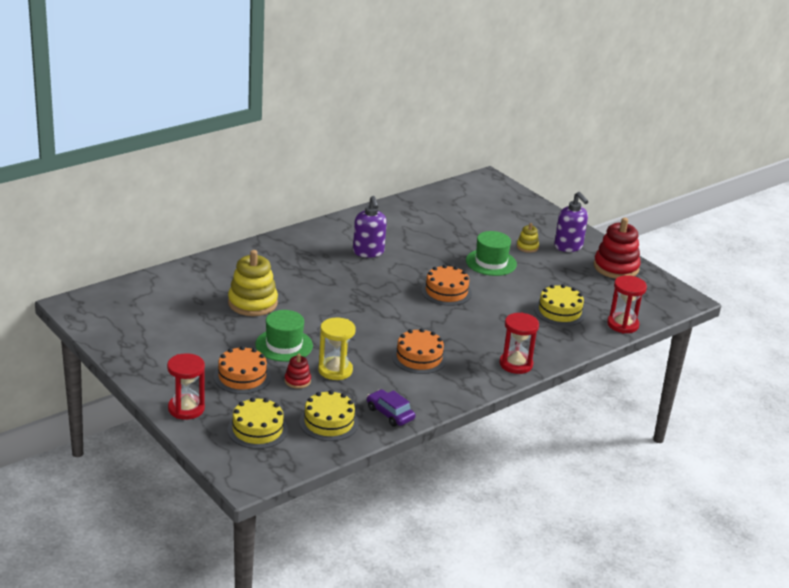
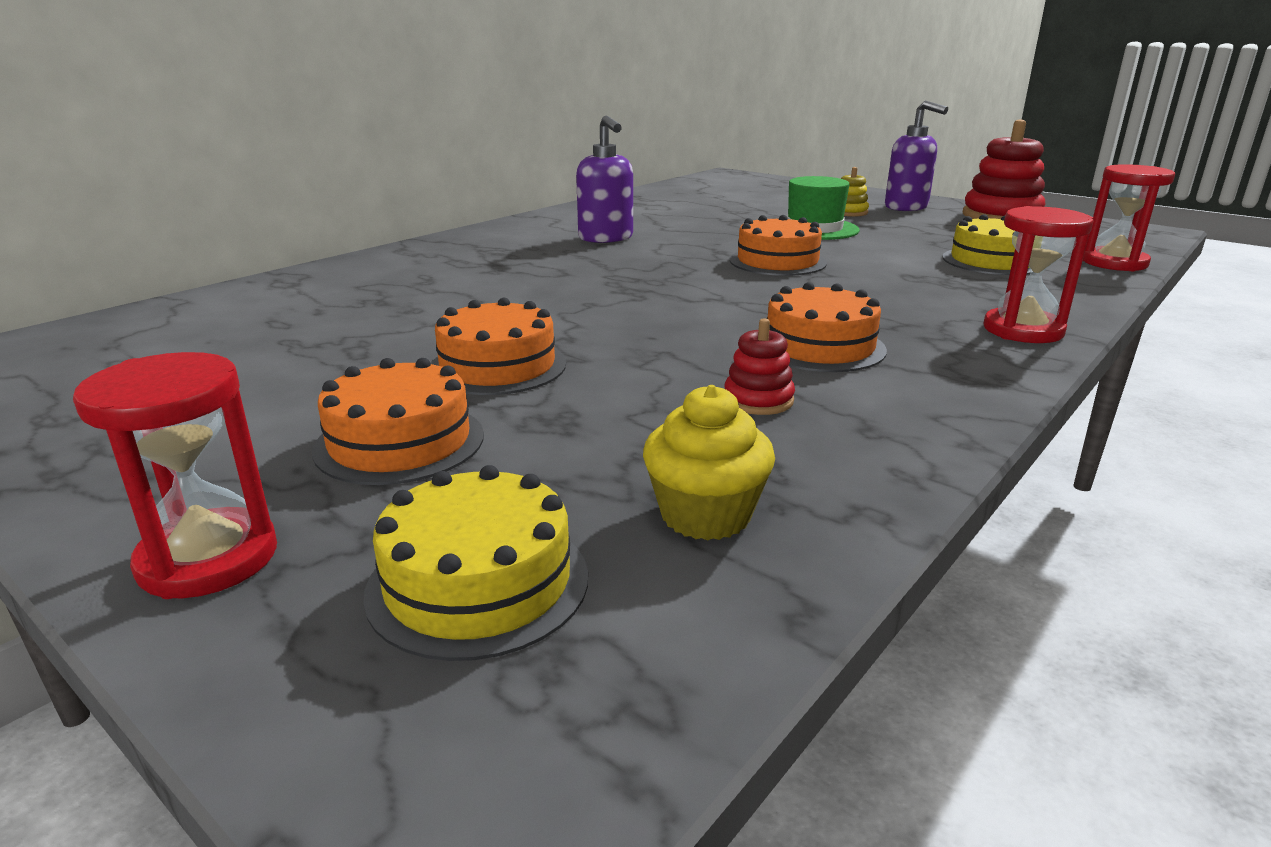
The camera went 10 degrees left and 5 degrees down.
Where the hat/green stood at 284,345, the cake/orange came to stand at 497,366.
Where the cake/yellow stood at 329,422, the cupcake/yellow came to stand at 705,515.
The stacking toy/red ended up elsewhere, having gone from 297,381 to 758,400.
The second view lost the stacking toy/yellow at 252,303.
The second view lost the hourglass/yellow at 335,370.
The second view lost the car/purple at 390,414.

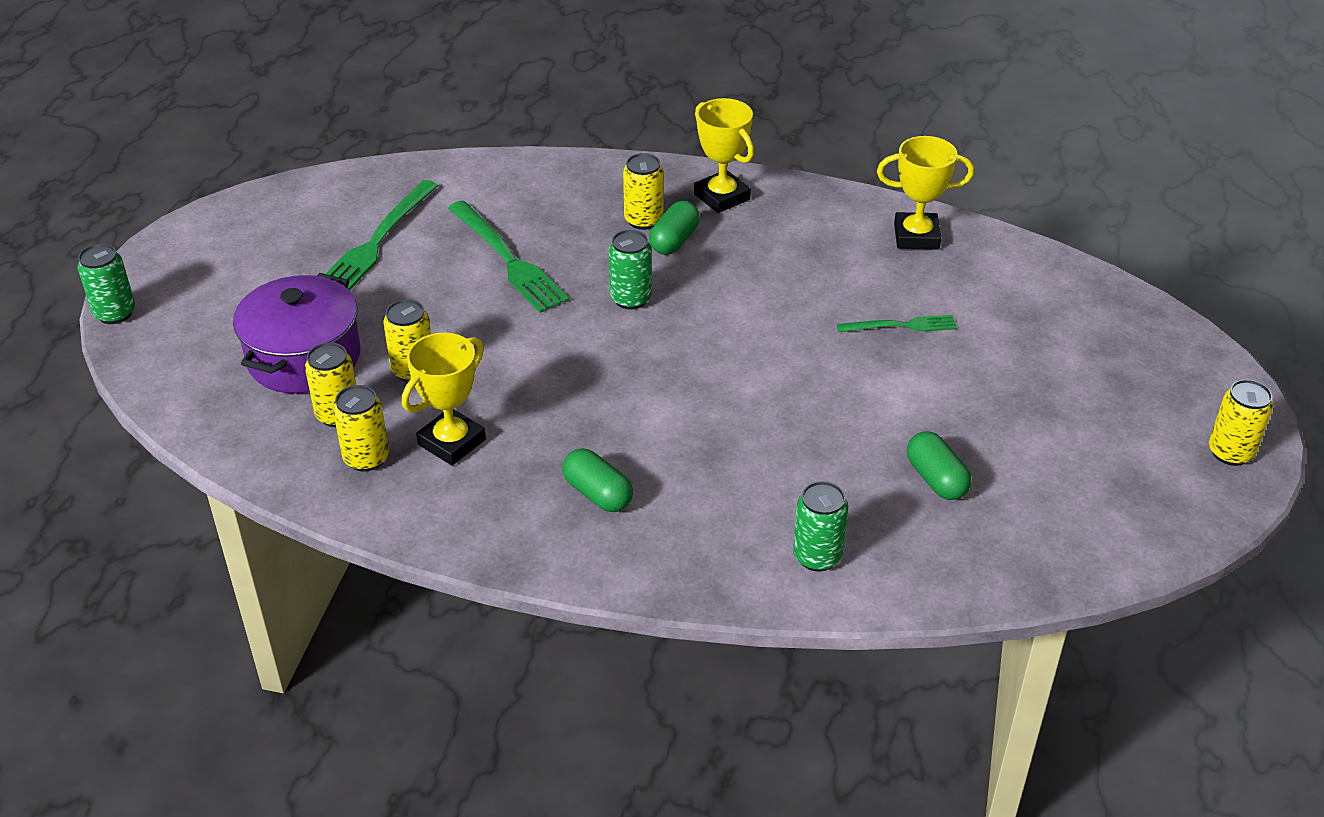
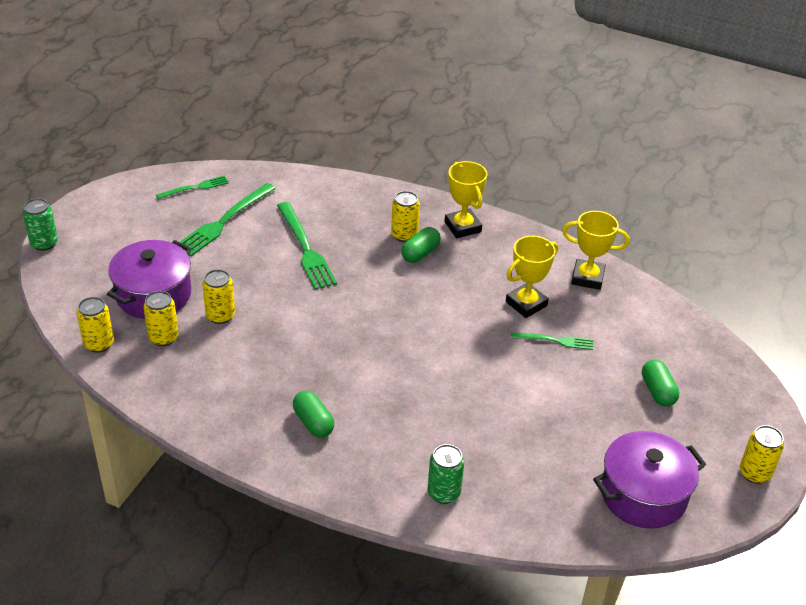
The camera went 10 degrees right and 0 degrees up.
The can/yellow ended up elsewhere, having gone from 366,458 to 99,344.
The second view gained the fork/green at 195,188.
The trophy/yellow ended up elsewhere, having gone from 451,442 to 526,304.
The second view gained the pot/purple at 643,494.
The capsule/green ended up elsewhere, having gone from 936,479 to 657,391.
The second view lost the can/green at 630,299.

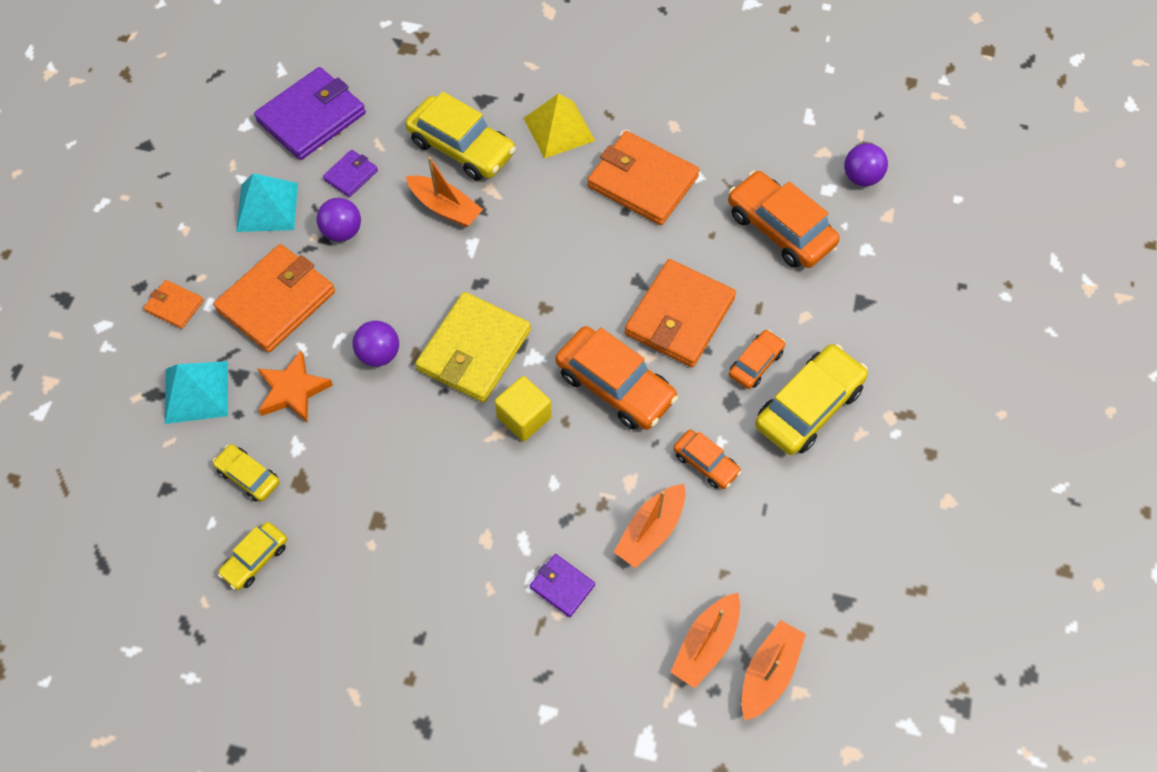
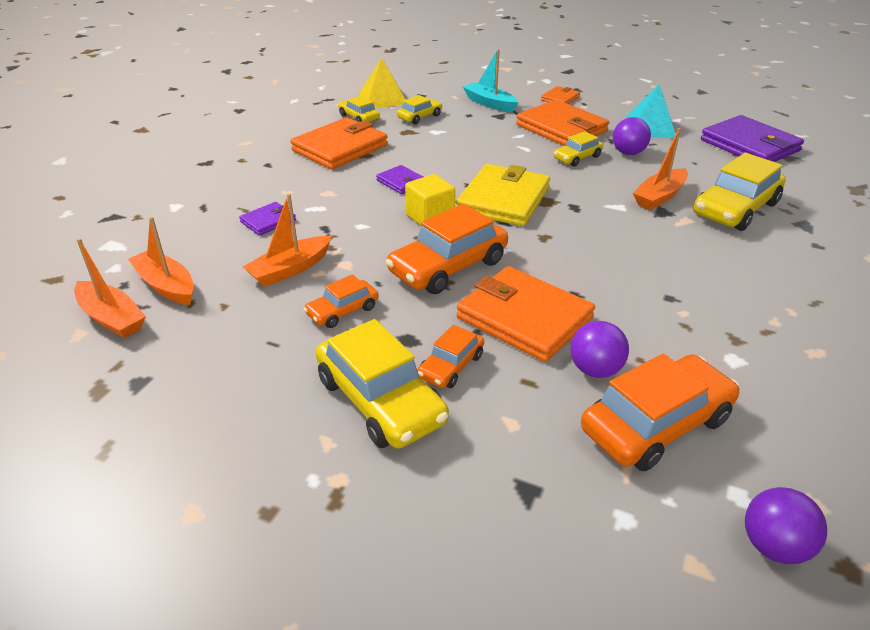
The camera went 100 degrees right and 25 degrees down.
The boat/orange at 651,531 ended up facing another way, 90 degrees counterclockwise from before.
The wallet/orange ended up elsewhere, having gone from 642,182 to 340,148.
The pyramid/yellow ended up elsewhere, having gone from 559,129 to 383,98.
The wallet/purple ended up elsewhere, having gone from 351,175 to 401,182.
The car/orange at 755,363 ended up facing another way, 75 degrees clockwise from before.
The wallet/yellow at 474,350 ended up facing another way, 75 degrees clockwise from before.
Where the pyramid/turquoise stood at 196,392, the boat/turquoise came to stand at 489,103.
The second view gained the car/yellow at 577,158.
The ball/purple ended up elsewhere, having gone from 379,354 to 595,370.
The second view lost the star/orange at 293,390.

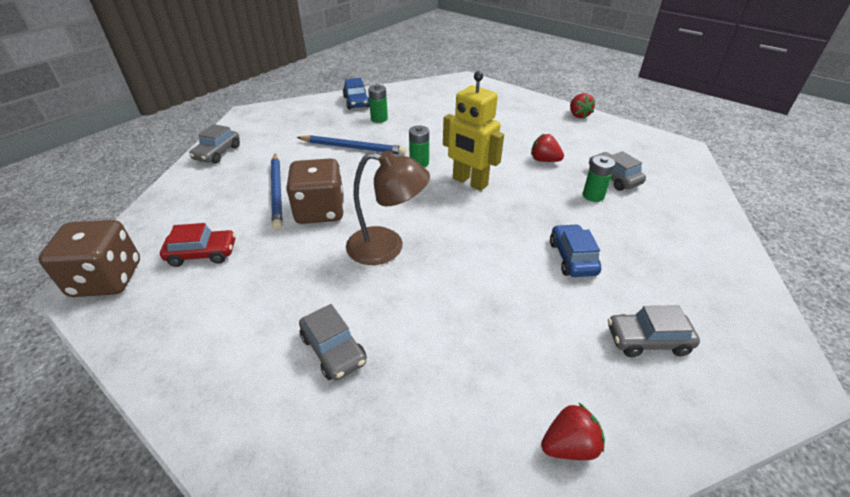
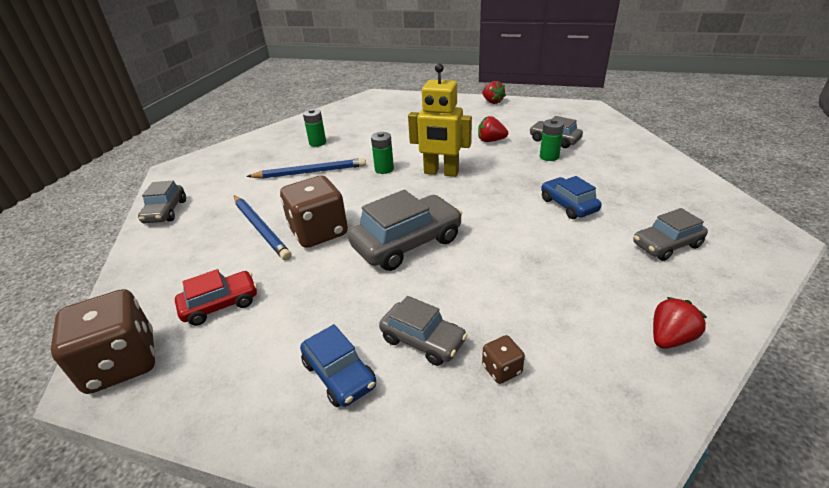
The camera went 20 degrees left and 5 degrees down.
The car/blue ended up elsewhere, having gone from 356,102 to 339,374.
Where the lamp/brown stood at 387,247, the car/grey came to stand at 407,243.
The second view gained the dice/brown at 501,369.

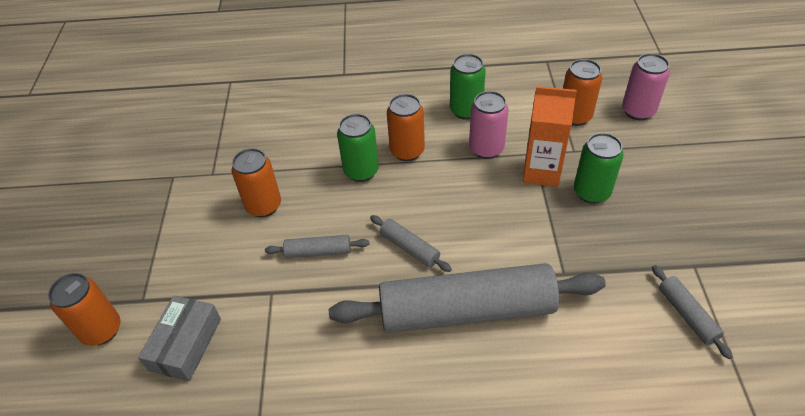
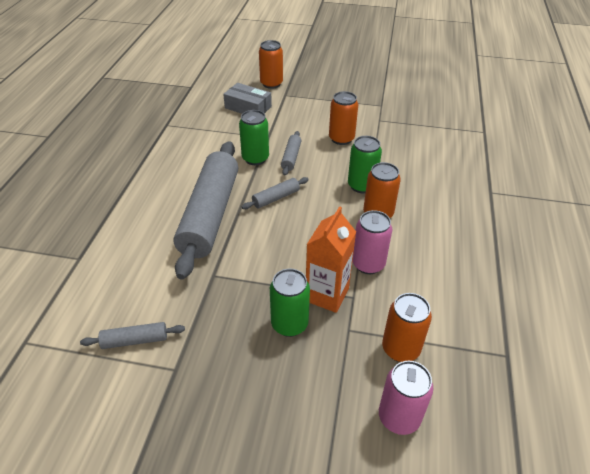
The camera went 100 degrees right and 5 degrees down.
The can/green ended up elsewhere, having gone from 466,110 to 255,158.

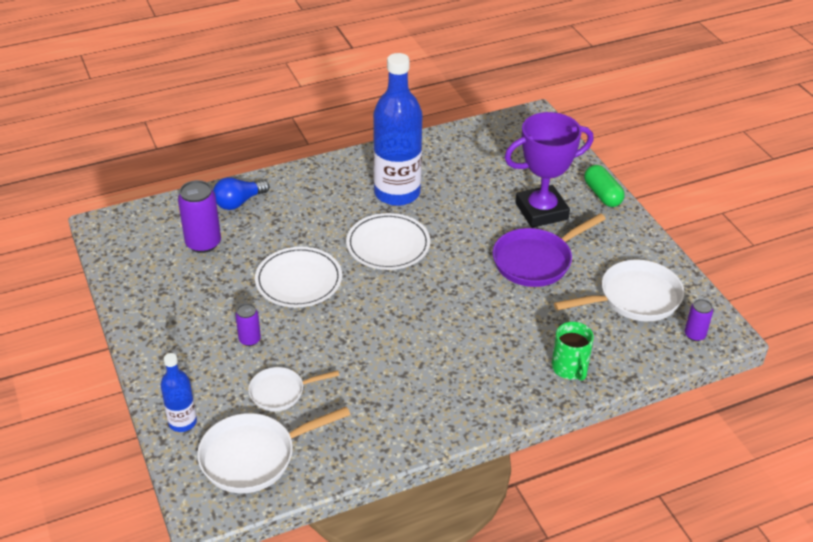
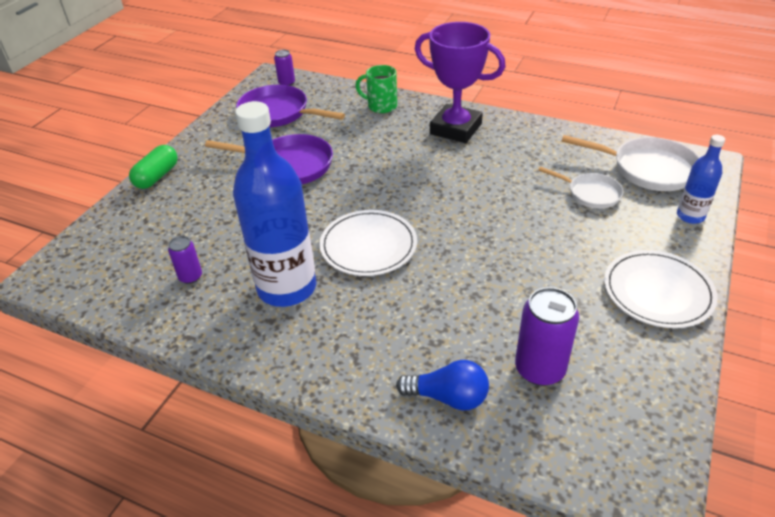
The camera went 130 degrees left and 0 degrees up.
The can/purple ended up elsewhere, having gone from 249,339 to 190,277.
What was the pan/white at 634,298 turned into the pan/purple at 278,113.
The mug/green at 570,368 ended up facing another way, 105 degrees counterclockwise from before.
The trophy/purple ended up elsewhere, having gone from 541,211 to 455,129.
The plate/white ended up elsewhere, having gone from 298,280 to 657,291.

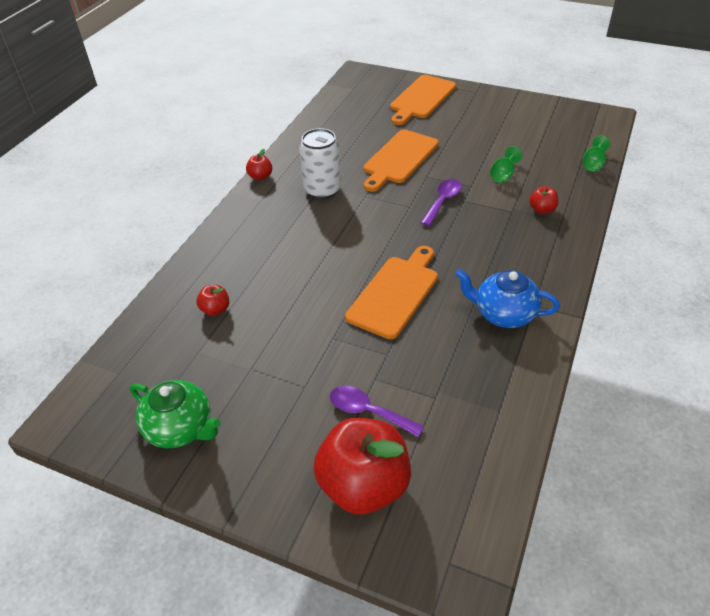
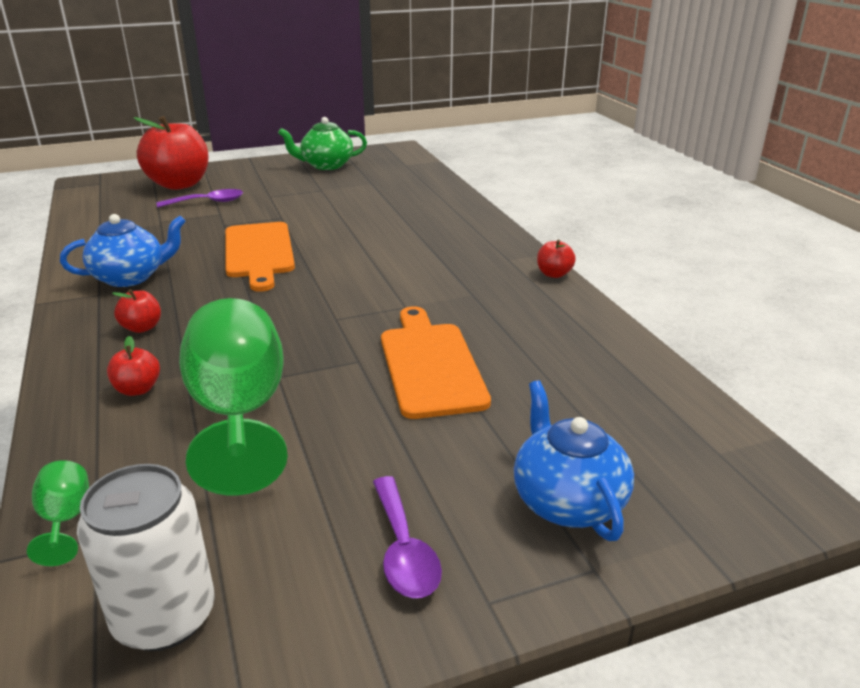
The camera went 135 degrees right and 15 degrees down.
The can/white ended up elsewhere, having gone from 322,190 to 165,616.
The apple/red ended up elsewhere, having gone from 215,309 to 142,328.
The size of the goblet/green at 503,175 changed by a factor of 2.35.
The spoon/purple ended up elsewhere, having gone from 443,201 to 404,550.
Where the cutting board/orange stood at 421,99, the teapot/blue came to stand at 567,501.

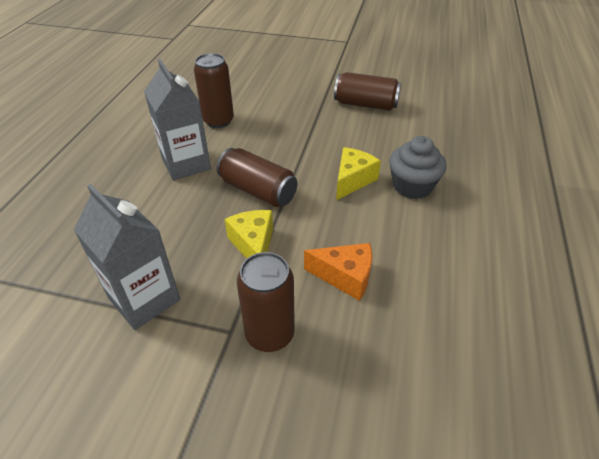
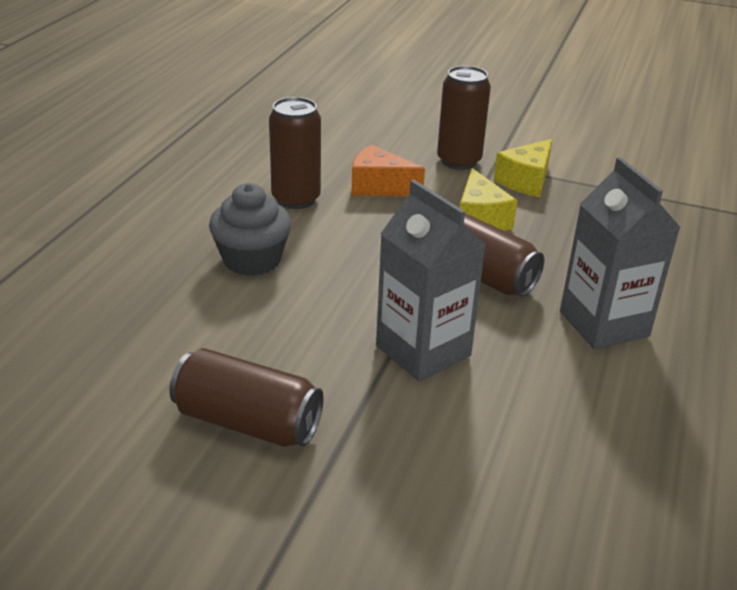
The camera went 175 degrees left and 10 degrees down.
The can/brown ended up elsewhere, having gone from 218,121 to 296,199.
The carton/grey ended up elsewhere, having gone from 144,299 to 423,351.
The cheese/yellow ended up elsewhere, having gone from 352,180 to 526,181.

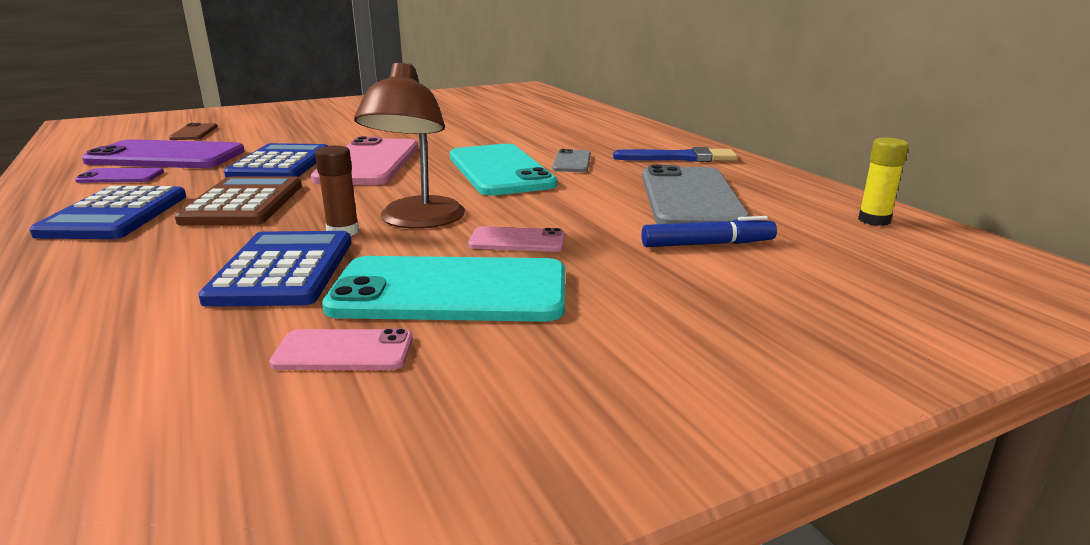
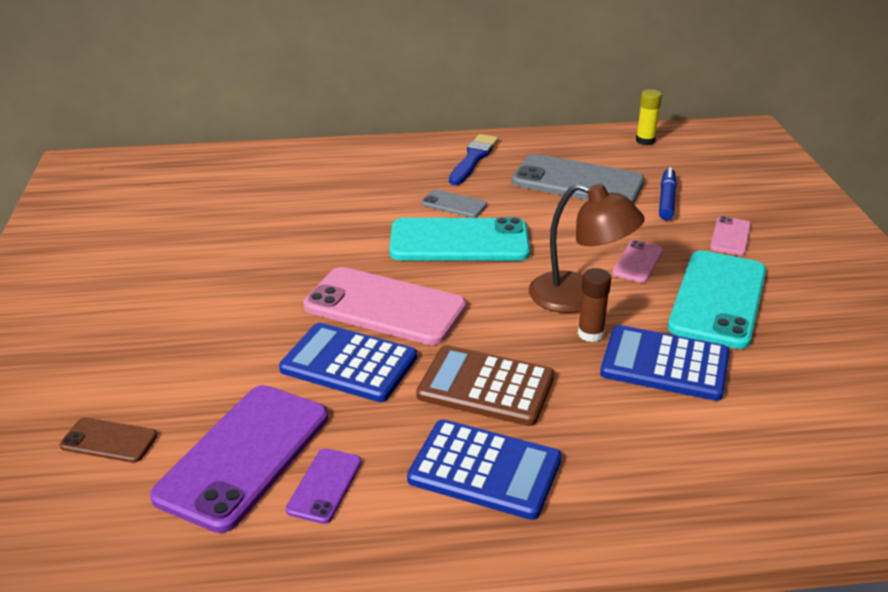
The camera went 70 degrees left and 10 degrees up.
The phone/pink ended up elsewhere, having gone from 344,351 to 730,236.

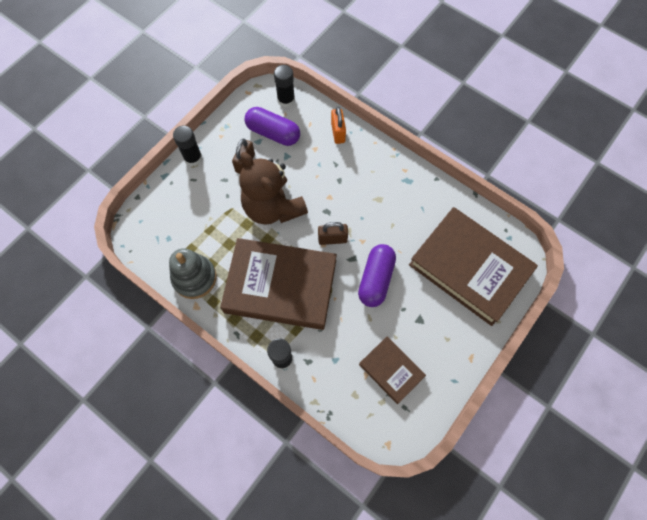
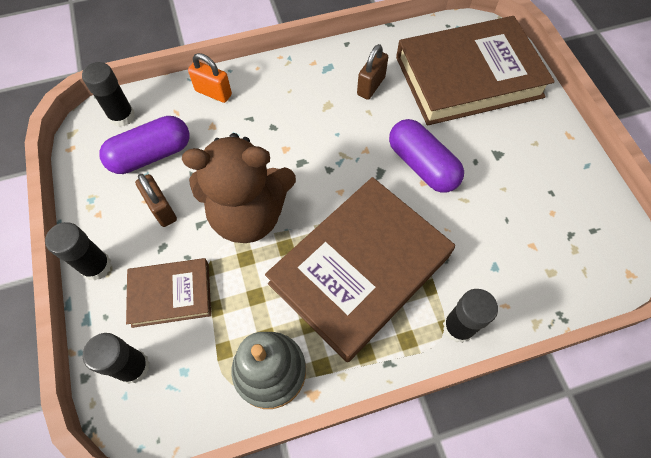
The camera went 55 degrees left and 5 degrees down.
The second view gained the glue stick/black at 133,367.
The book/brown ended up elsewhere, having gone from 391,370 to 171,294.
The padlock/brown ended up elsewhere, having gone from 332,239 to 371,86.

